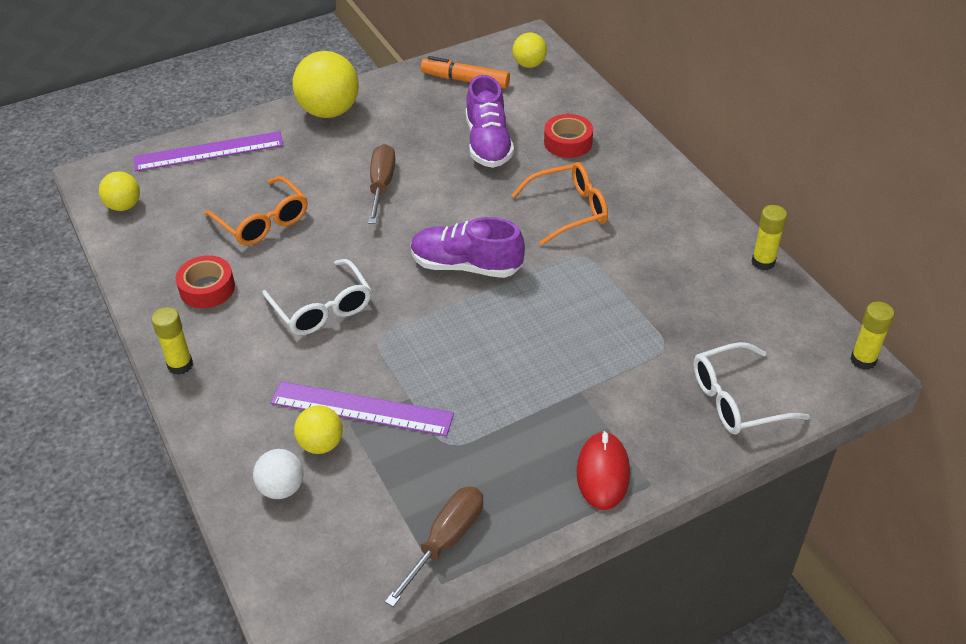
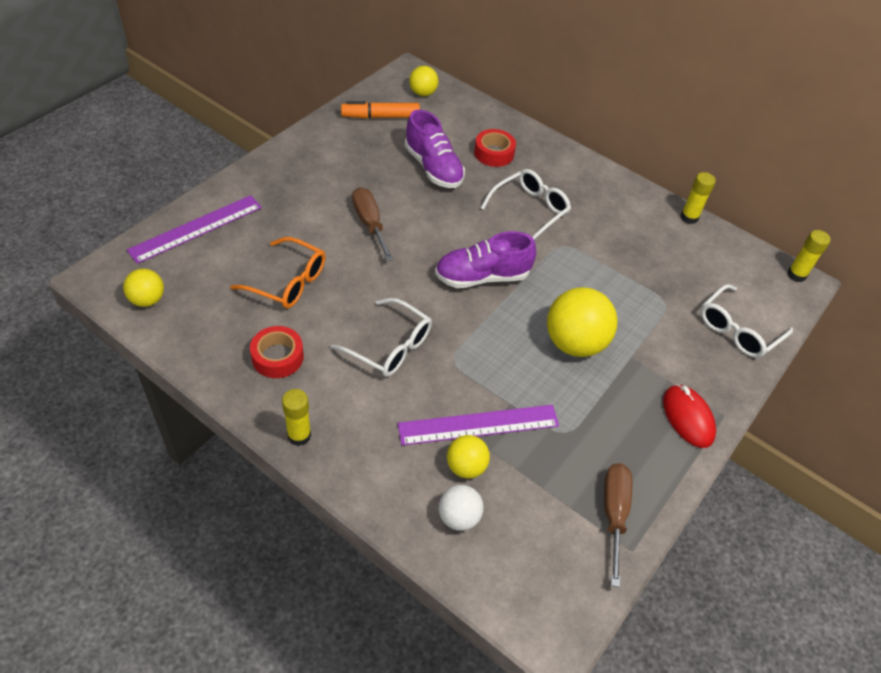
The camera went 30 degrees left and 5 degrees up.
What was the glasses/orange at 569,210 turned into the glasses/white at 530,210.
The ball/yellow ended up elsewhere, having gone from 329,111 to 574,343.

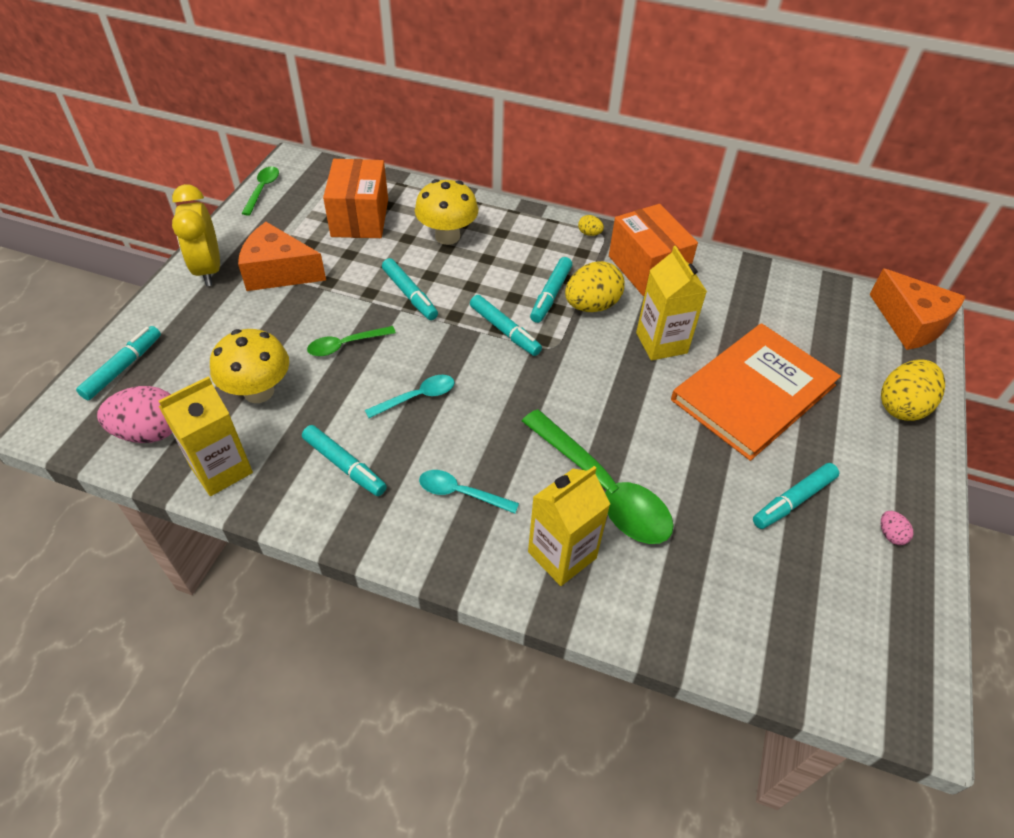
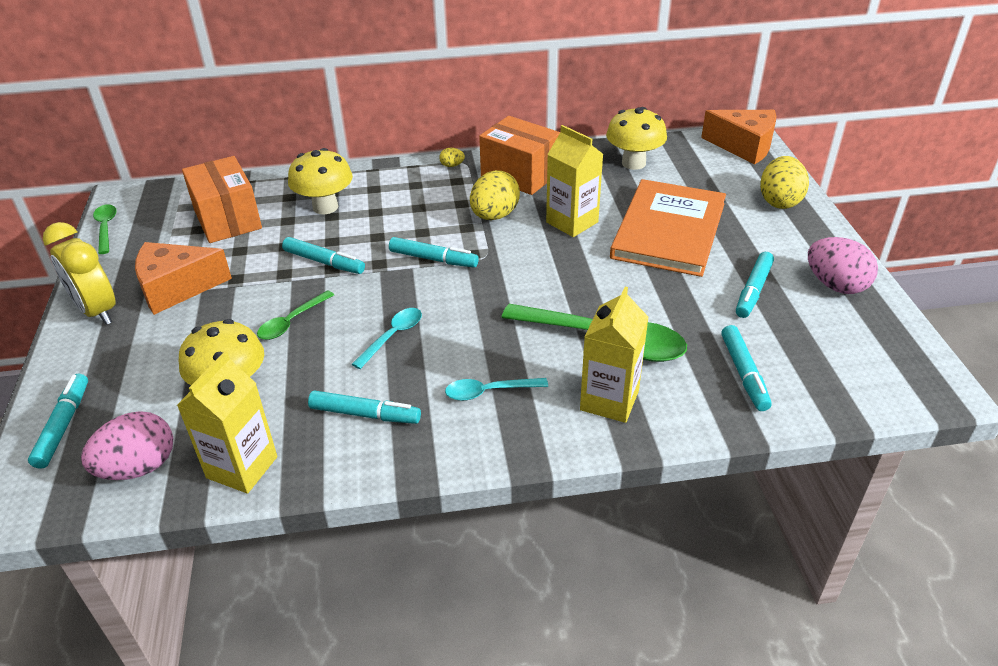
The camera went 25 degrees left and 10 degrees down.
The second view gained the mushroom/yellow at 633,163.
The marker/turquoise ended up elsewhere, having gone from 550,295 to 743,373.
The size of the egg/pink at 890,534 changed by a factor of 2.23.

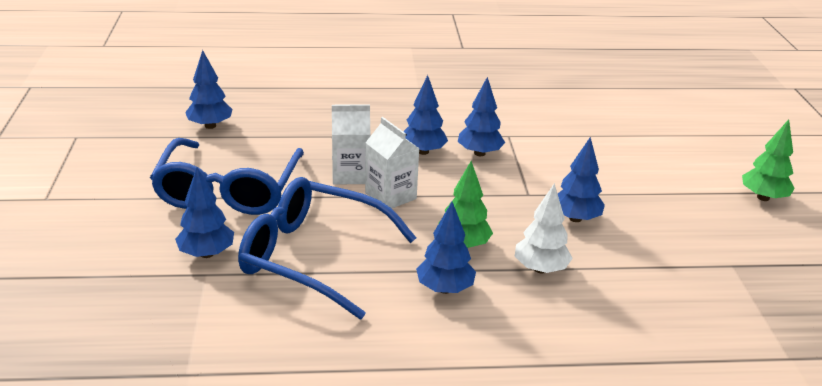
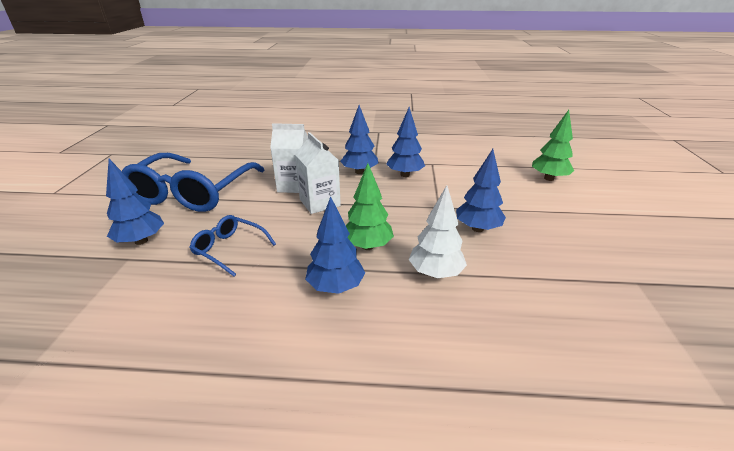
The camera went 10 degrees right and 0 degrees up.
The size of the glasses/blue at 314,257 changed by a factor of 0.48.
The tree/green ended up elsewhere, having gone from 763,197 to 549,178.
The second view lost the tree/blue at 210,126.

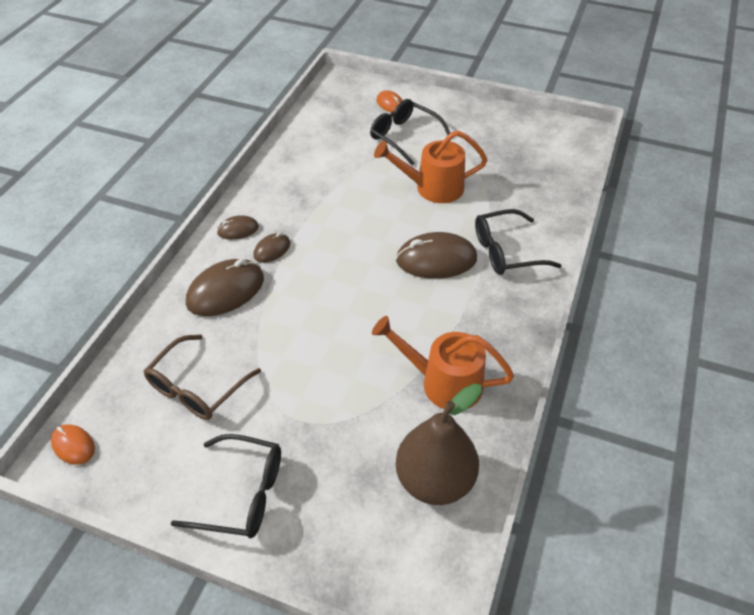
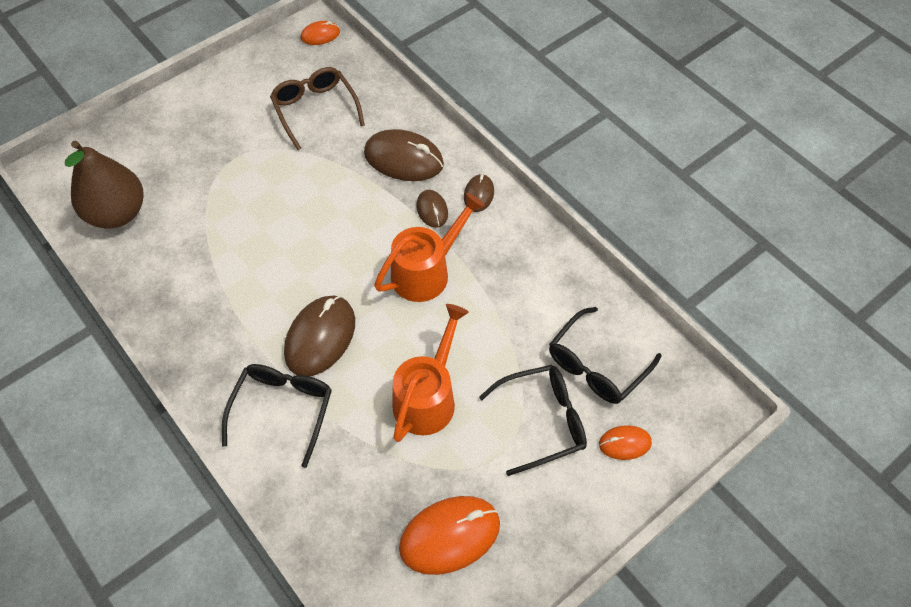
The camera went 120 degrees right and 10 degrees up.
The mouse/brown at 226,291 ended up facing another way, 60 degrees counterclockwise from before.
The watering can/orange ended up elsewhere, having gone from 443,382 to 427,271.
The second view gained the mouse/orange at 450,536.
The glasses/black ended up elsewhere, having gone from 242,494 to 596,365.

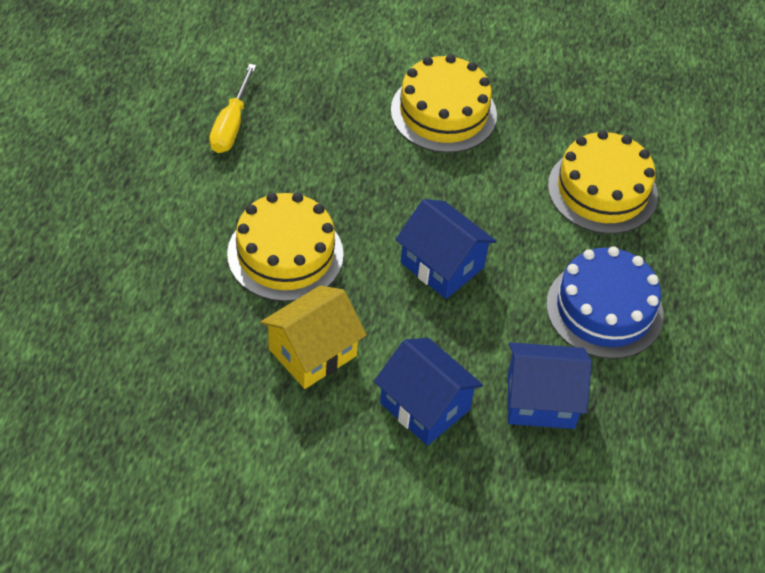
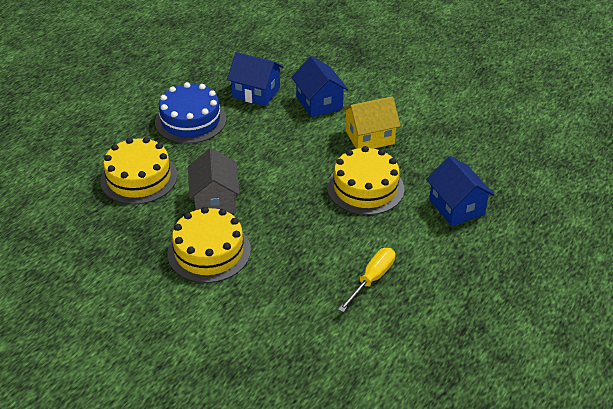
The camera went 155 degrees left and 10 degrees down.
The second view gained the house/grey at 215,200.
The house/blue ended up elsewhere, having gone from 442,265 to 456,207.

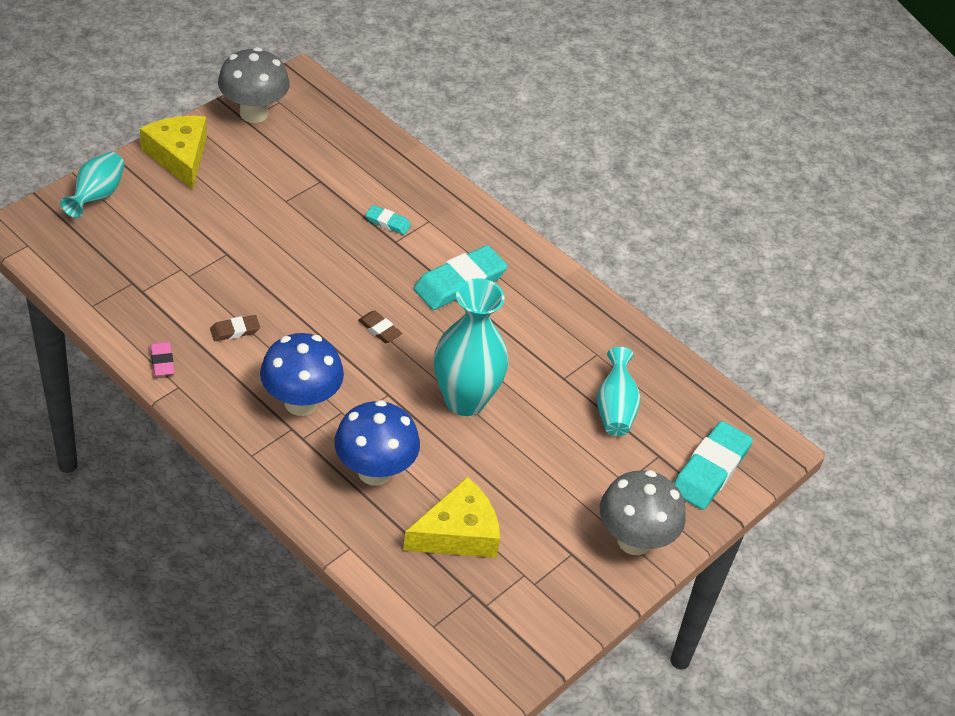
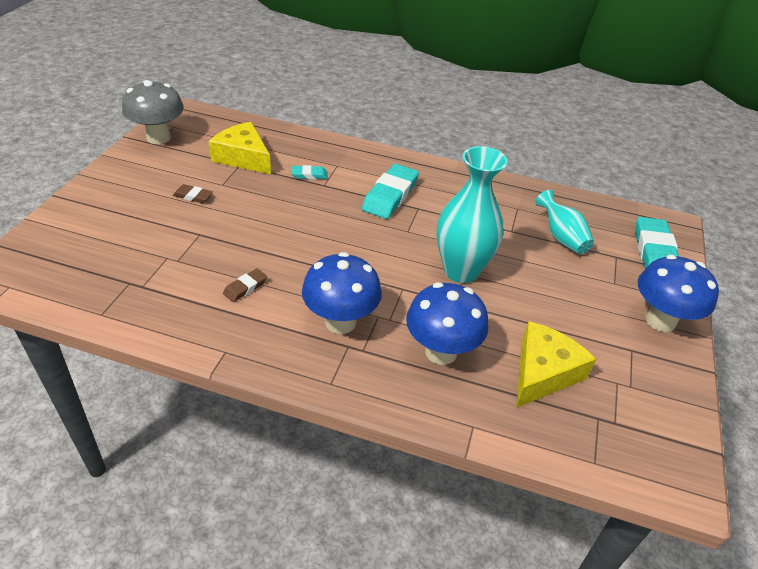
The camera went 25 degrees left and 5 degrees down.
The eraser/brown ended up elsewhere, having gone from 379,329 to 193,196.
The cheese/yellow ended up elsewhere, having gone from 179,156 to 243,157.
What was the mushroom/grey at 634,540 turned into the mushroom/blue at 660,321.
The second view lost the vase/turquoise at 97,196.
The second view lost the eraser/pink at 162,361.

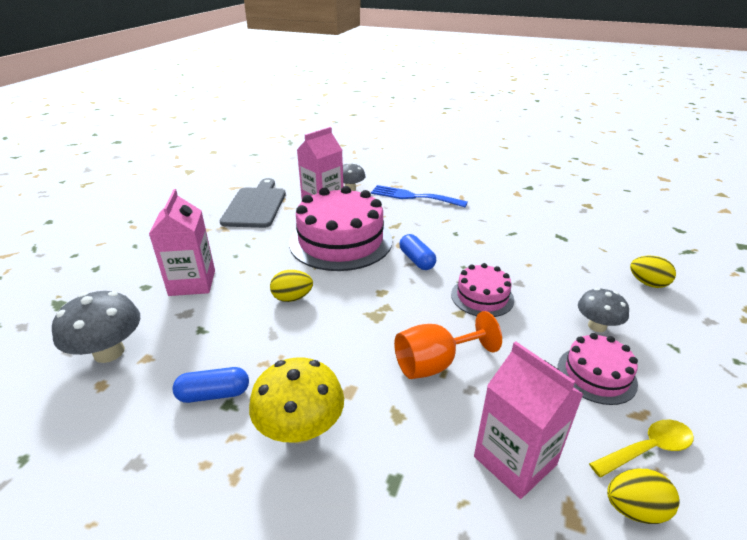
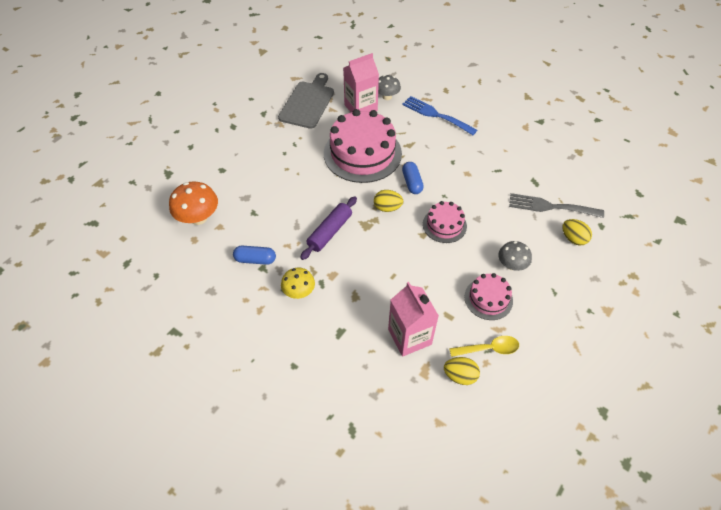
The camera went 15 degrees right and 20 degrees up.
What was the mushroom/grey at 109,352 turned into the mushroom/orange at 198,218.
The size of the mushroom/yellow at 300,429 changed by a factor of 0.65.
The second view gained the rolling pin/purple at 330,232.
The egg/yellow ended up elsewhere, having gone from 292,298 to 387,208.
The second view gained the fork/grey at 550,206.
The second view lost the carton/pink at 192,283.
The second view lost the goblet/orange at 435,364.

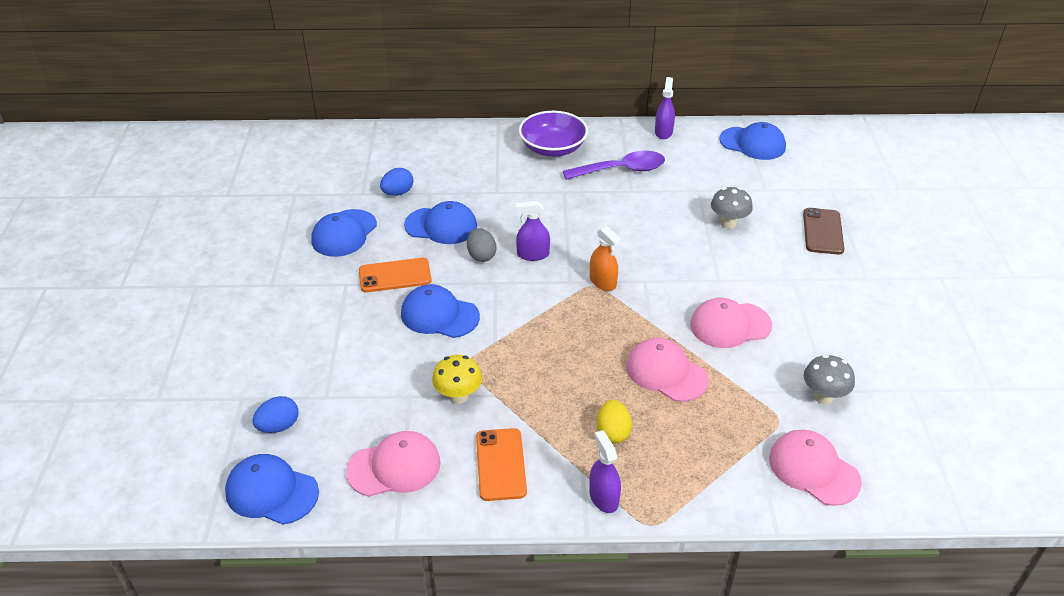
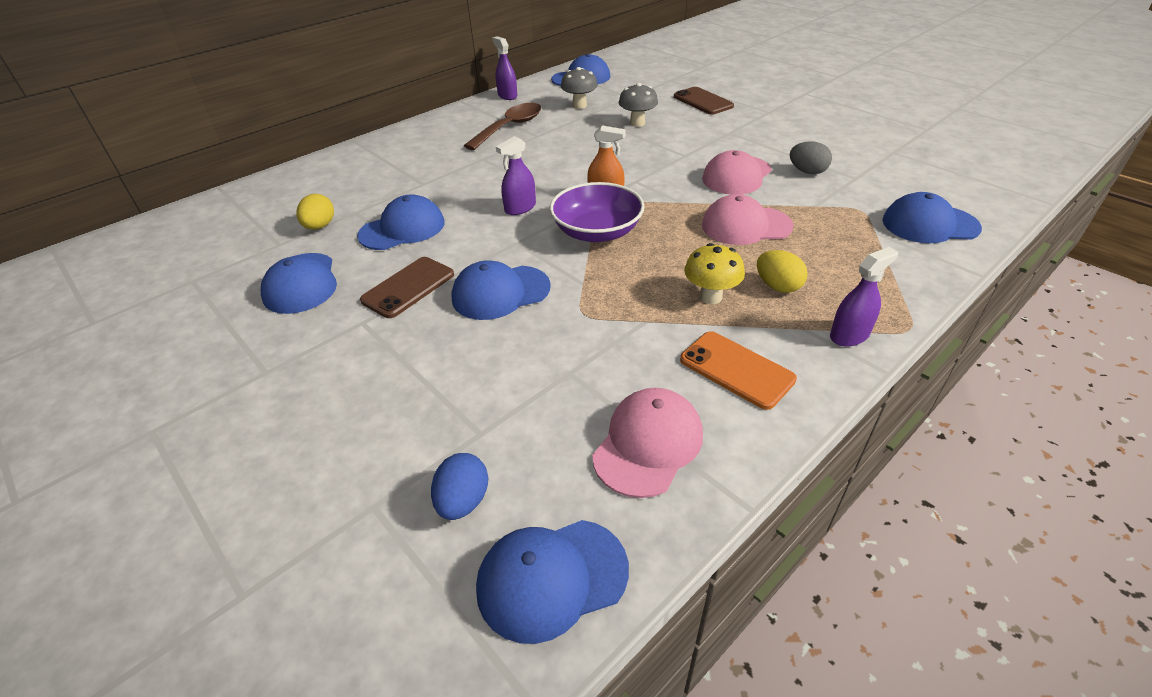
The camera went 40 degrees left and 0 degrees up.
What was the egg/blue at 398,193 turned into the egg/yellow at 320,226.
What was the phone/orange at 395,275 turned into the phone/brown at 408,287.
What was the spoon/purple at 621,170 turned into the spoon/brown at 510,127.
The bowl/purple ended up elsewhere, having gone from 553,148 to 597,232.
The mushroom/grey ended up elsewhere, having gone from 823,397 to 579,105.
The mushroom/yellow ended up elsewhere, having gone from 458,396 to 710,297.
The egg/grey ended up elsewhere, having gone from 481,256 to 807,171.
The spray bottle/purple at 603,497 ended up facing another way, 120 degrees clockwise from before.
What was the cap/pink at 813,469 turned into the cap/blue at 929,224.

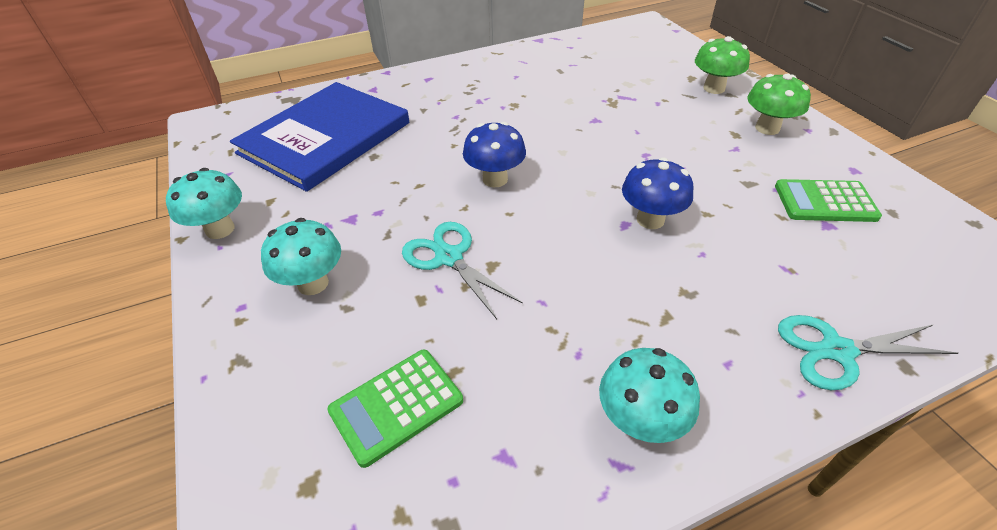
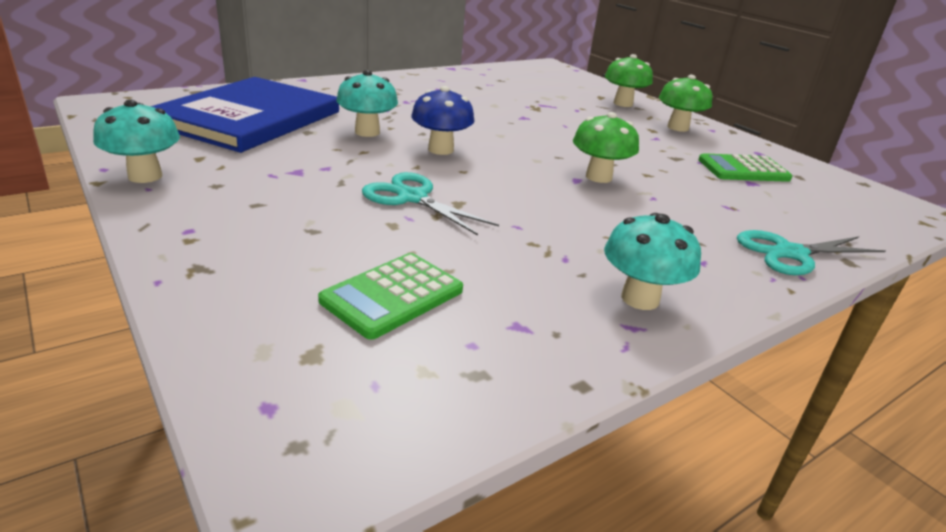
The camera went 15 degrees left and 15 degrees down.
The mushroom/turquoise ended up elsewhere, having gone from 313,283 to 367,132.
What was the mushroom/blue at 650,219 turned into the mushroom/green at 598,177.

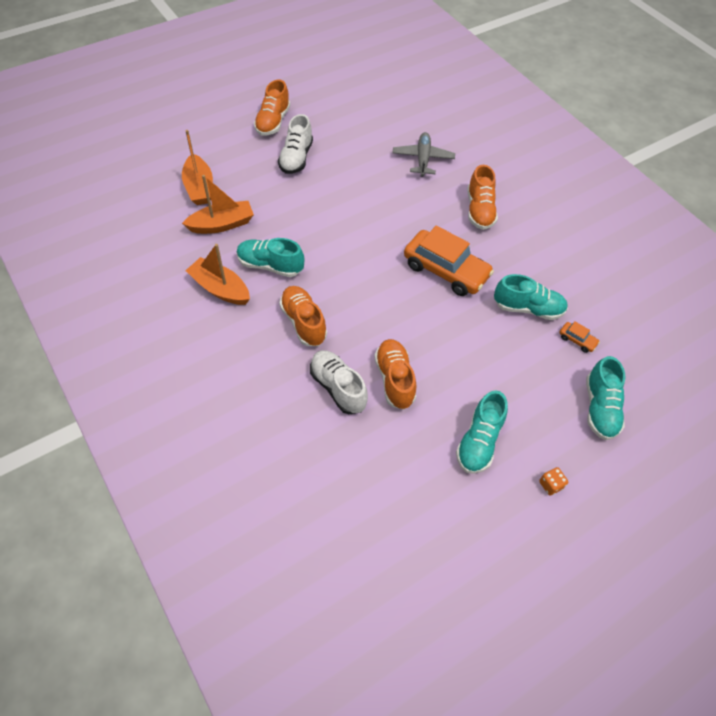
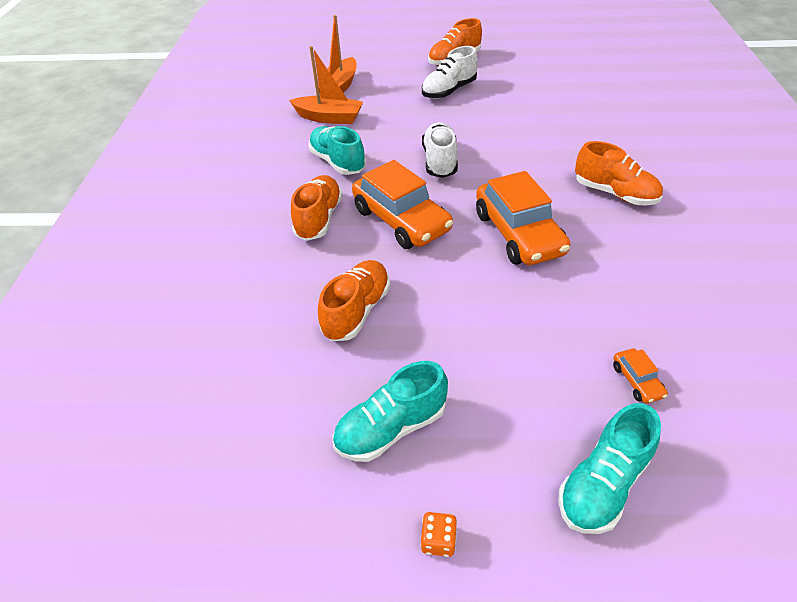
The camera went 40 degrees right and 10 degrees down.
The second view gained the car/orange at 401,220.
The shoe/white ended up elsewhere, having gone from 338,387 to 440,161.
The shoe/orange at 479,210 ended up facing another way, 90 degrees counterclockwise from before.
The second view lost the boat/orange at 220,289.
The second view lost the plane/grey at 423,159.
The second view lost the shoe/turquoise at 528,308.

